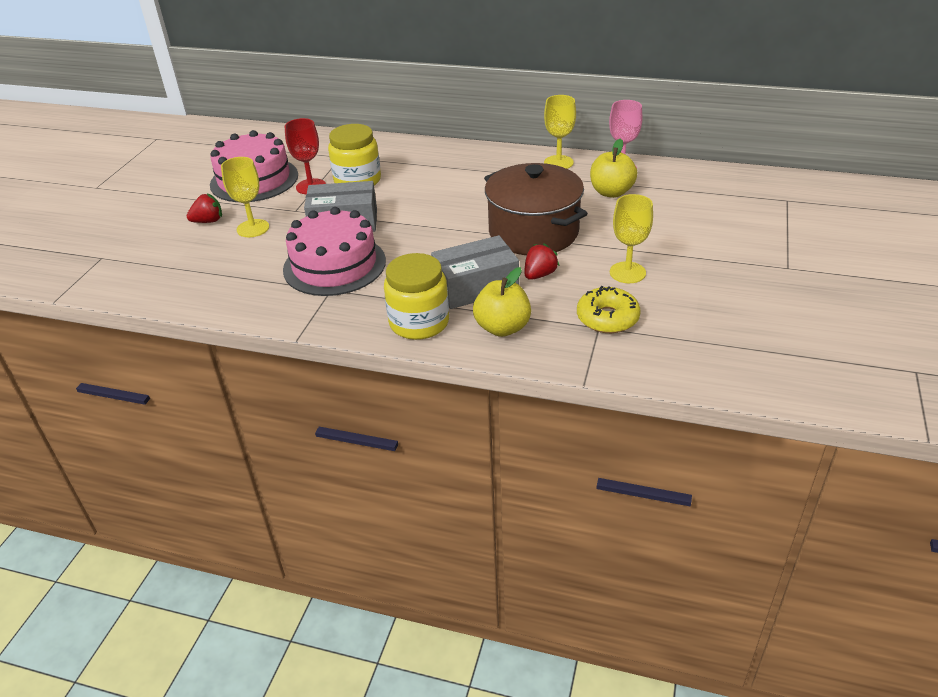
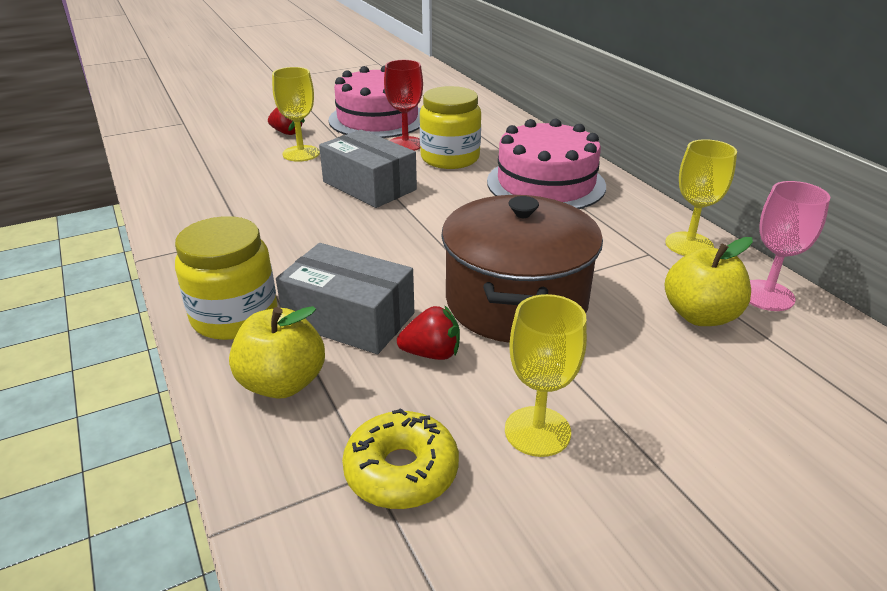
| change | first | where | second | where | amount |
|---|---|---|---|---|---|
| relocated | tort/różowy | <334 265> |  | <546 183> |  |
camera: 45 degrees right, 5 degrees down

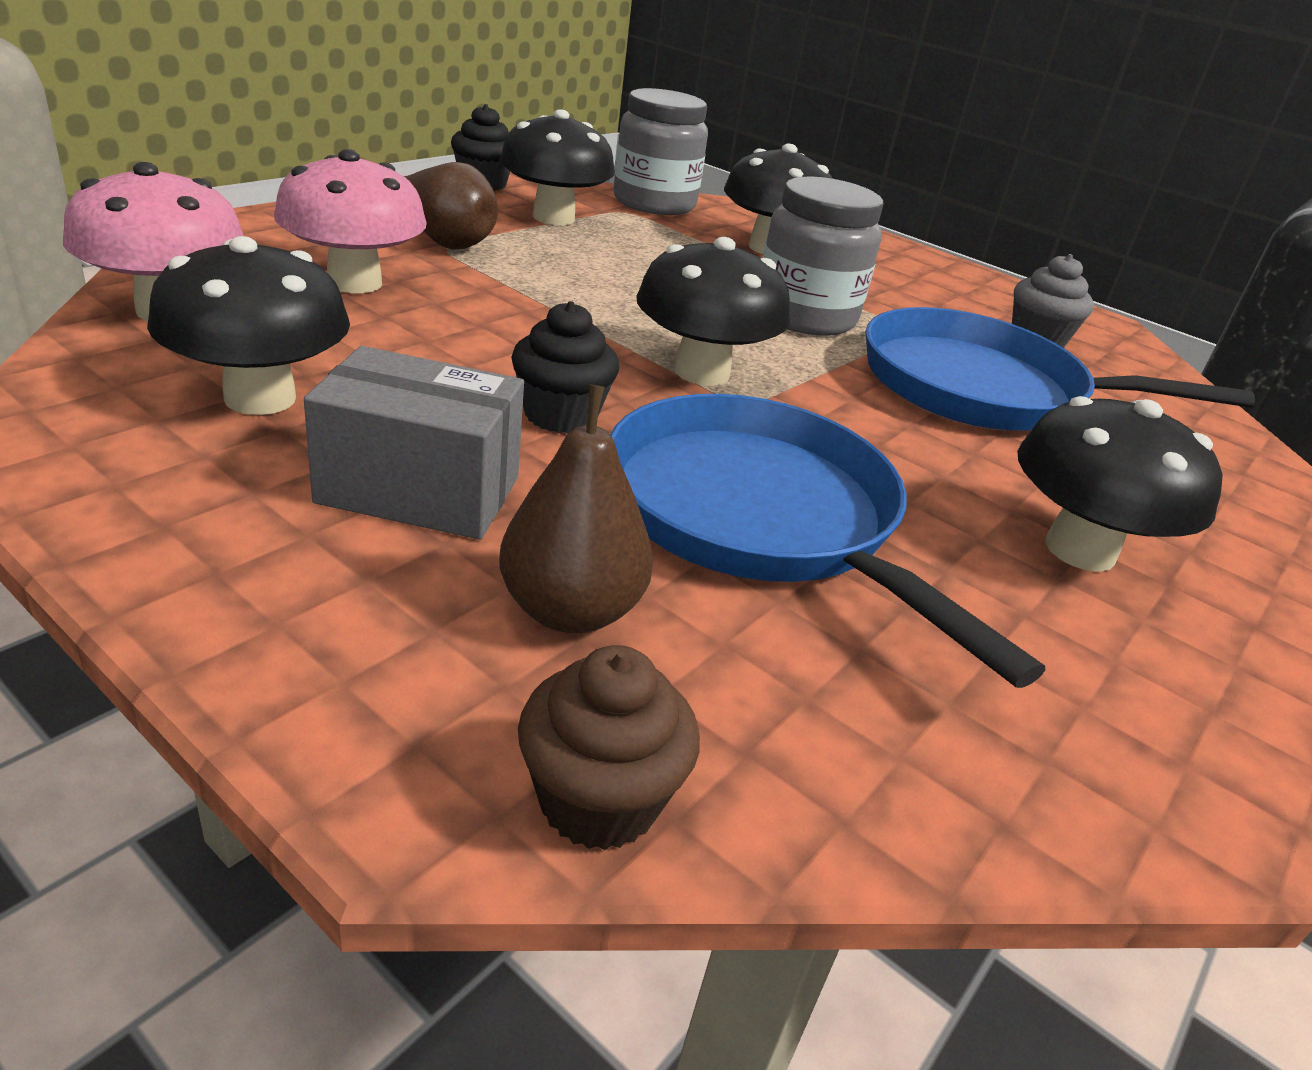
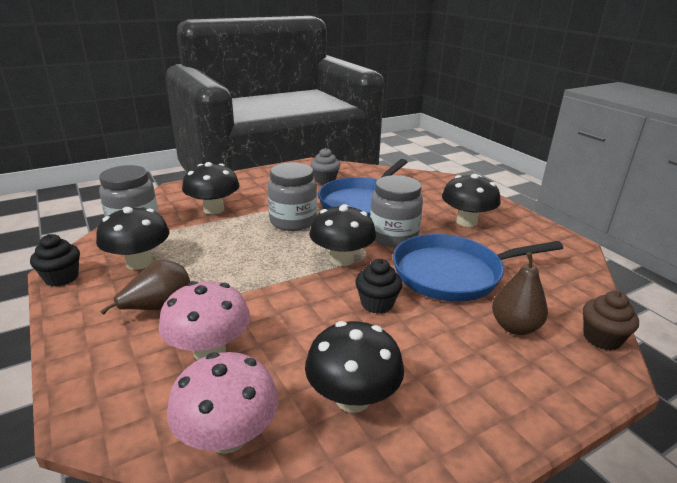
| change | first | where | second | where | amount |
|---|---|---|---|---|---|
| missing | pudełko/szary | <419 490> |  |  |  |
| appeared |  |  | słoik/szary | <393 237> |  |
camera: 65 degrees left, 5 degrees down

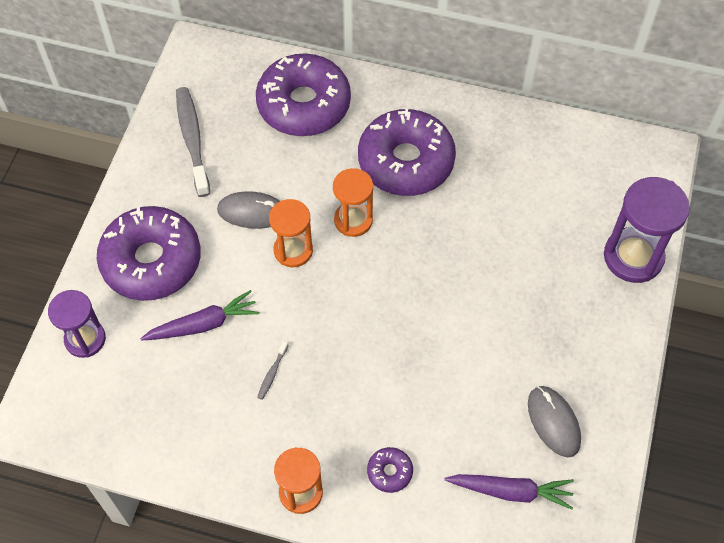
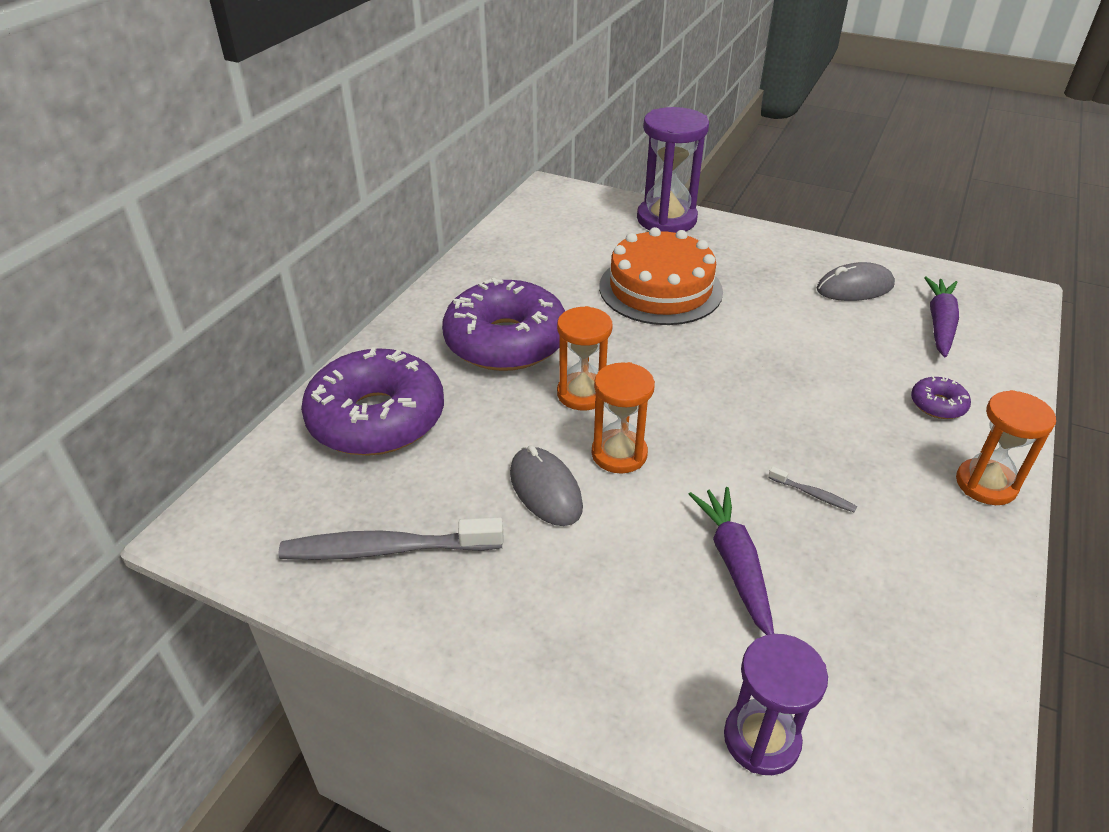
| change | first | where | second | where | amount |
|---|---|---|---|---|---|
| missing | donut/fioletowy | <151 261> |  |  |  |
| appeared |  |  | tort/pomarańczowy | <660 289> |  |
| spun | myszka/szary | <252 212> |  | <545 490> | 45 degrees counterclockwise |
camera: 80 degrees left, 20 degrees down

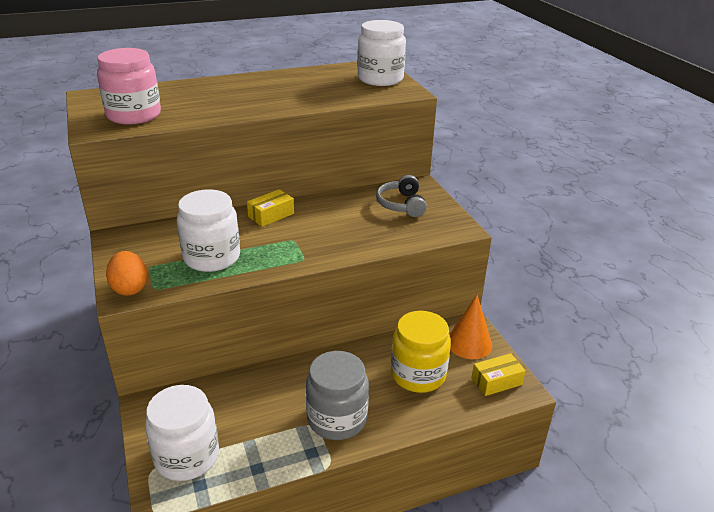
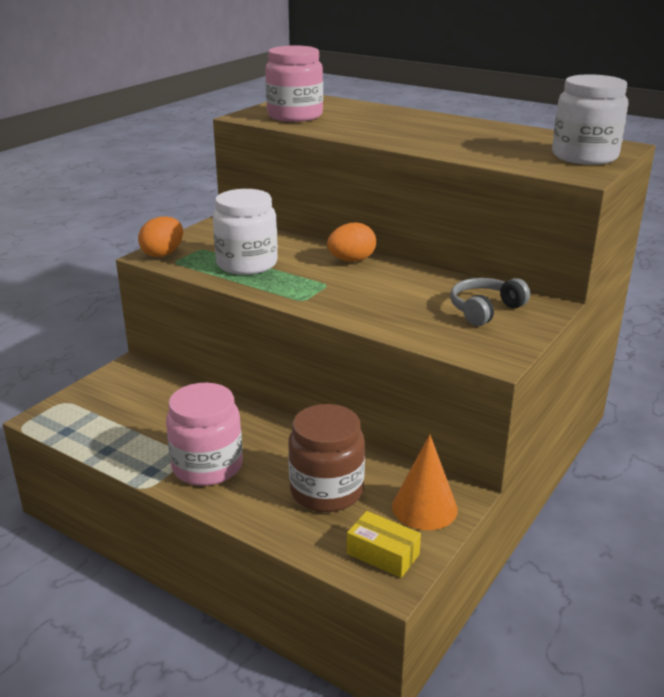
| change | first | where | second | where | amount |
|---|---|---|---|---|---|
| missing | słoik/biały | <187 456> |  |  |  |
| exchanged | pudełko/żółty | <271 215> | jajko/pomarańczowy | <351 260> |  |
| colour | słoik/szary | <337 419> | słoik/różowy | <207 466> |  |
| colour | słoik/żółty | <418 374> | słoik/brązowy | <326 491> |  |
camera: 55 degrees right, 5 degrees down

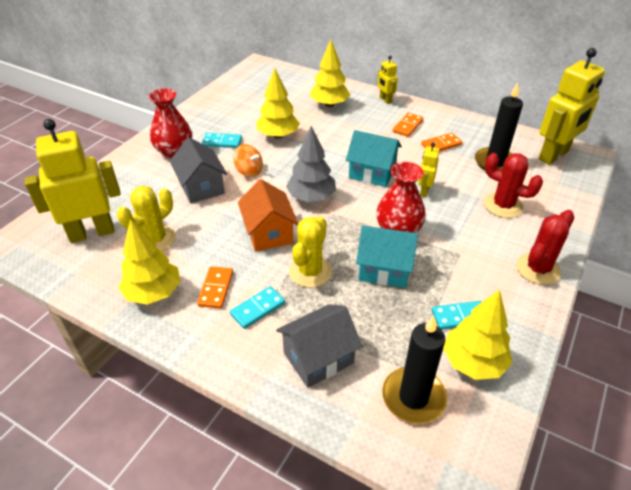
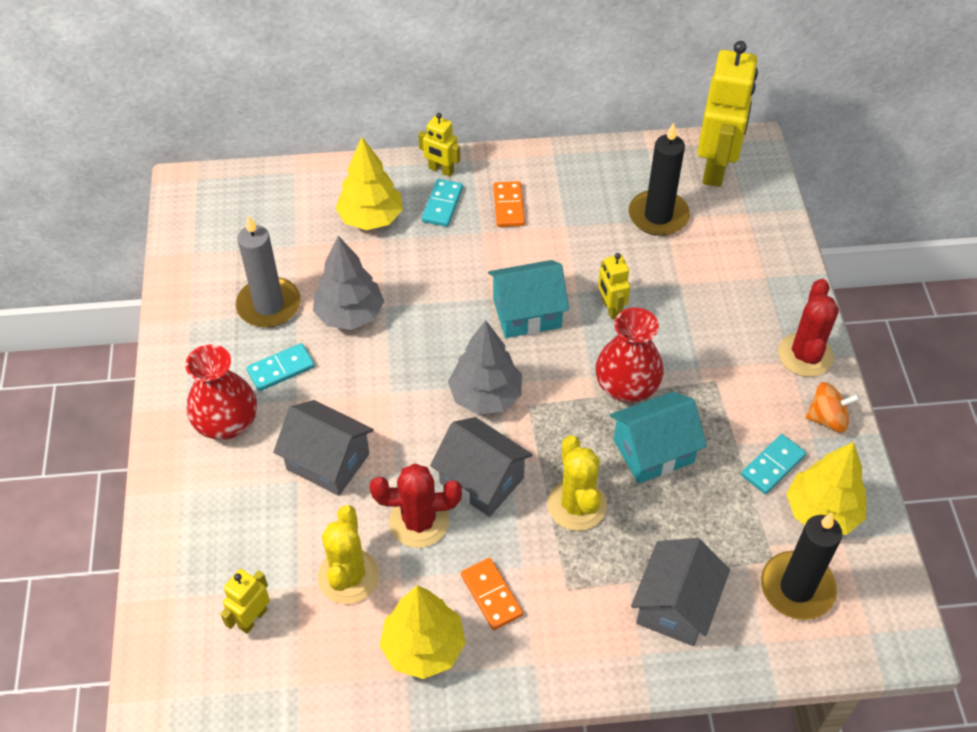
| change | first | where | second | where | amount |
|---|---|---|---|---|---|
| missing | kostka domina/pomarańczowy | <441 145> |  |  |  |
| appeared |  |  | świeca/szary | <269 305> |  |
| relocated | kostka domina/turkusowy | <257 309> |  | <442 205> |  |
| relocated | bączek/pomarańczowy | <249 171> |  | <827 419> |  |
| relocated | kaktus/czerwony | <503 205> |  | <419 521> |  |
| colour | domek/pomarańczowy | <269 233> | domek/szary | <481 480> |  |
| colour | drzewko/żółty | <278 135> | drzewko/szary | <350 315> |  |
| size | robot/żółty | <92 233> |  | <252 618> | x0.48 |
camera: 35 degrees left, 10 degrees up

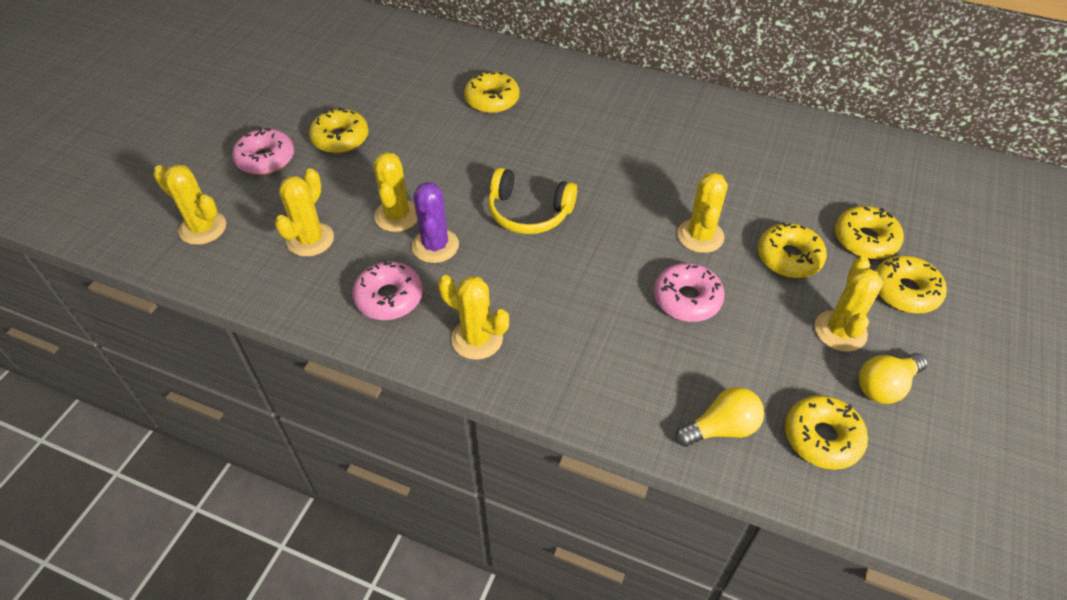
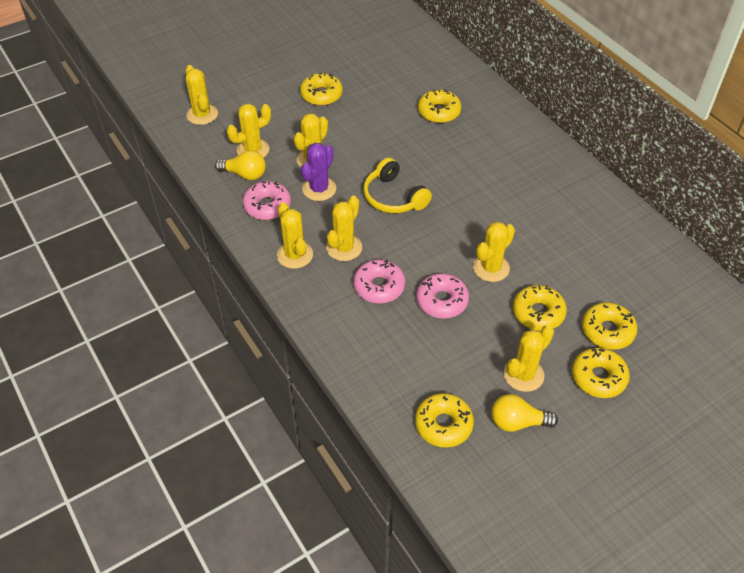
| change | first | where | second | where | amount |
|---|---|---|---|---|---|
| appeared |  |  | kaktus/żółty | <344 248> |  |
| relocated | donut/różowy | <266 159> |  | <379 286> |  |
| relocated | żarówka/żółty | <721 428> |  | <245 174> |  |
camera: 35 degrees right, 0 degrees up

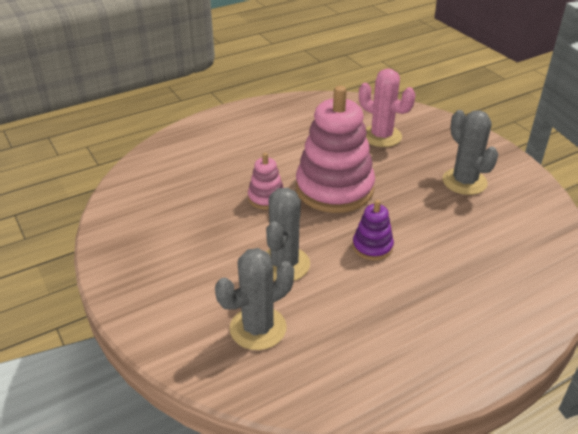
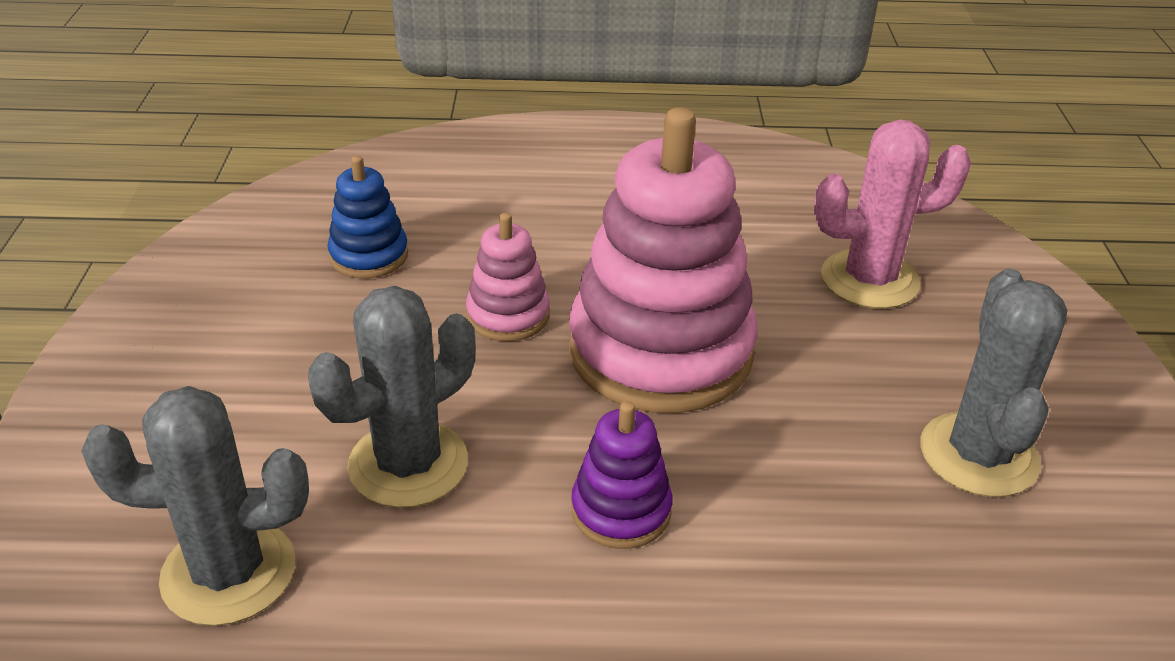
| change | first | where | second | where | amount |
|---|---|---|---|---|---|
| appeared |  |  | zabawka nakładanka/niebieski | <369 256> |  |
| spun | kaktus/różowy | <381 136> |  | <869 279> | 75 degrees counterclockwise |
camera: 30 degrees right, 0 degrees up

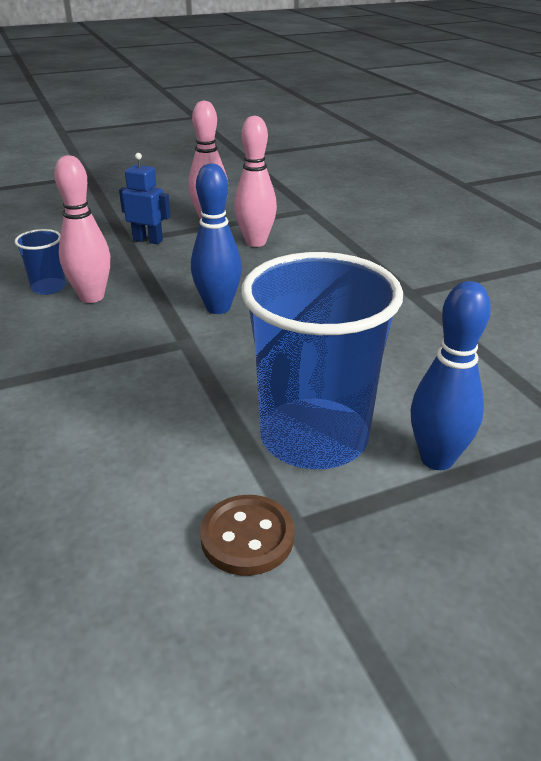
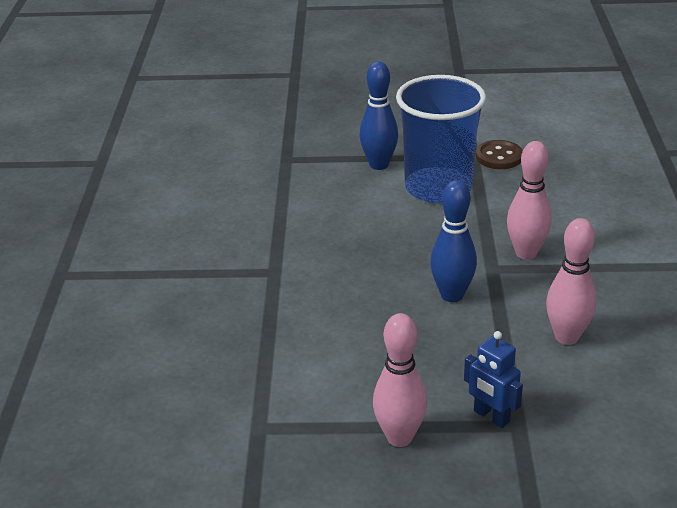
| change | first | where | second | where | amount |
|---|---|---|---|---|---|
| missing | szklanka/niebieski | <48 287> |  |  |  |
| relocated | kręgiel/różowy | <256 242> |  | <526 253> |  |
camera: 155 degrees left, 0 degrees up

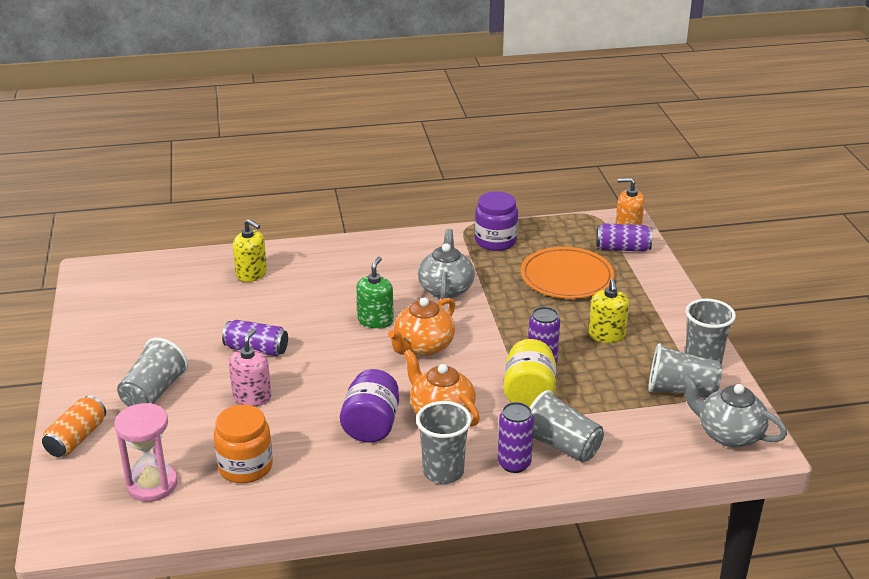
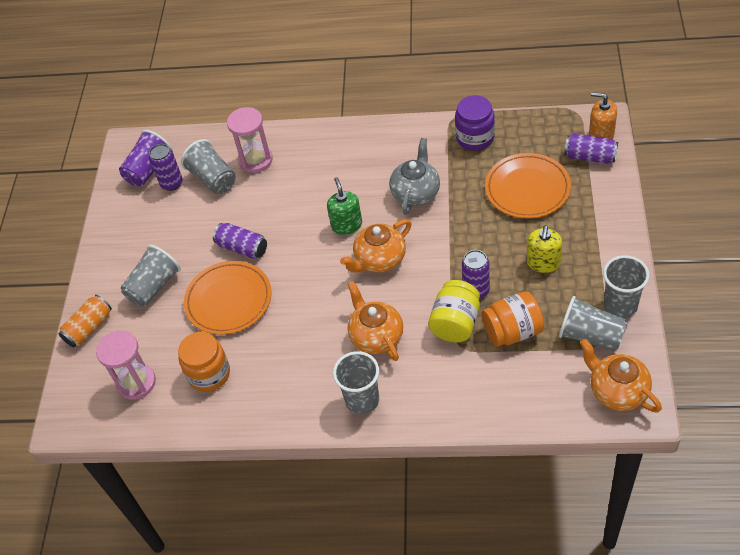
| change | first | where | second | where | amount |
|---|---|---|---|---|---|
| missing | słoik/fioletowy | <371 425> |  |  |  |
| appeared |  |  | szklanka/fioletowy | <149 170> |  |
| appeared |  |  | słoik/pomarańczowy | <512 331> |  |
| relocated | puszka/fioletowy | <514 464> |  | <172 183> |  |
| relocated | szklanka/szary | <562 445> |  | <213 179> |  |
| exchanged | dozownik mydła/różowy | <252 397> | talerz/pomarańczowy | <228 300> |  |
| exchanged | dozownik mydła/żółty | <251 274> | klepsydra/różowy | <255 160> |  |
| colour | imbryk/szary | <728 434> | imbryk/pomarańczowy | <617 391> |  |
| spun | dozownik mydła/zielony | <375 320> |  | <346 225> | 45 degrees counterclockwise |
camera: 20 degrees right, 20 degrees up

